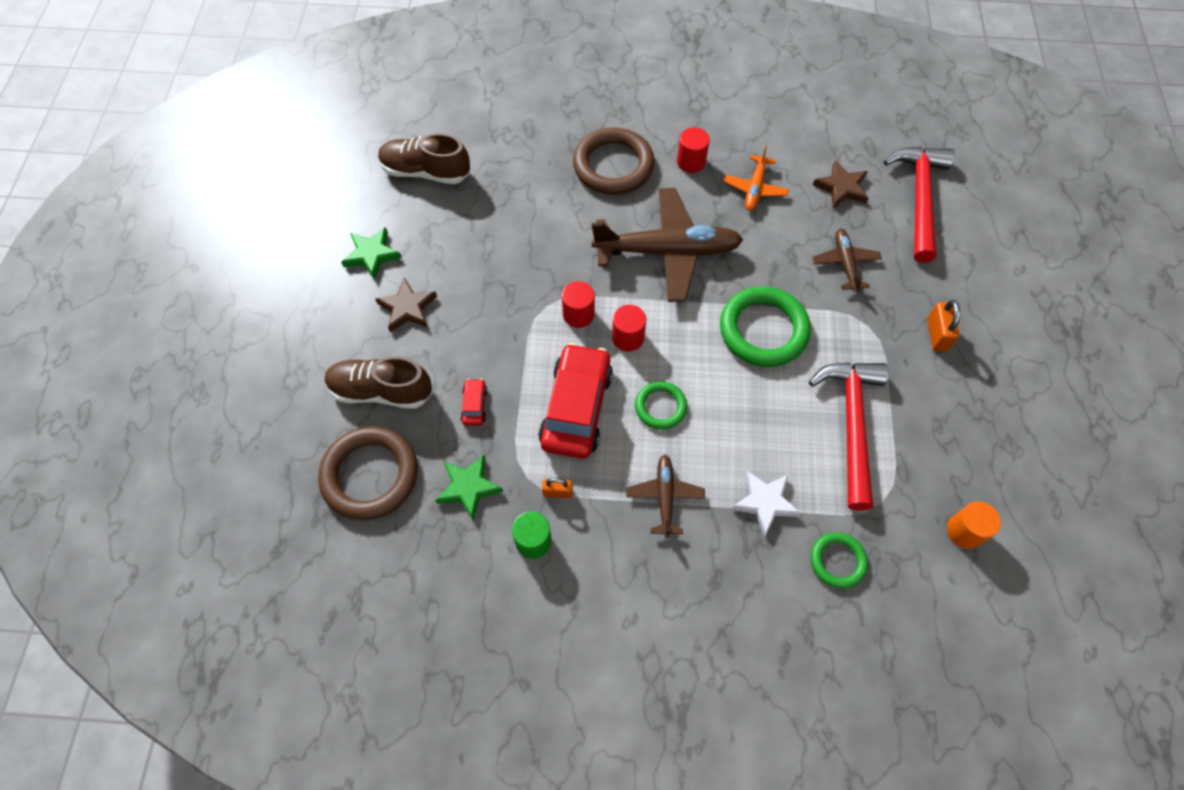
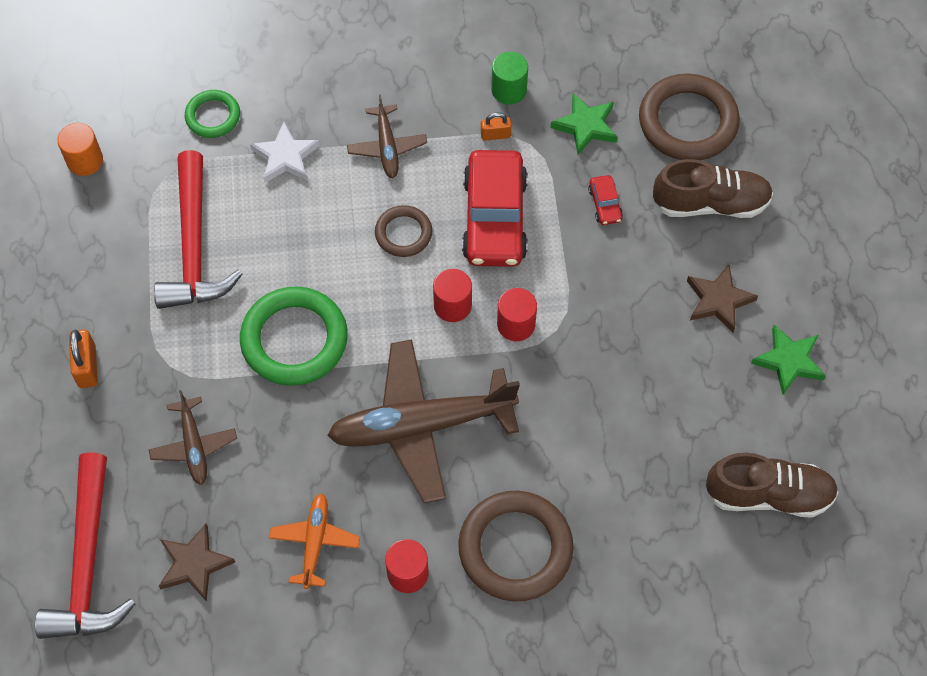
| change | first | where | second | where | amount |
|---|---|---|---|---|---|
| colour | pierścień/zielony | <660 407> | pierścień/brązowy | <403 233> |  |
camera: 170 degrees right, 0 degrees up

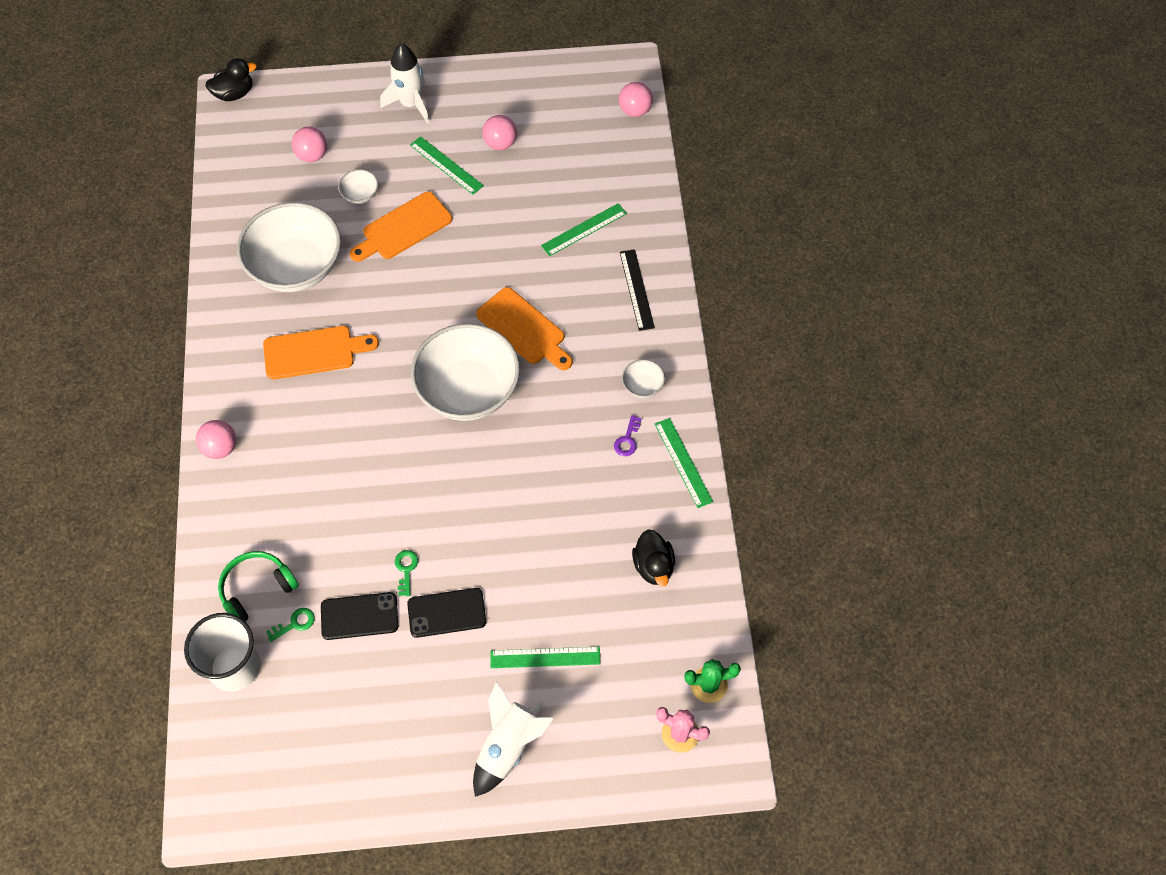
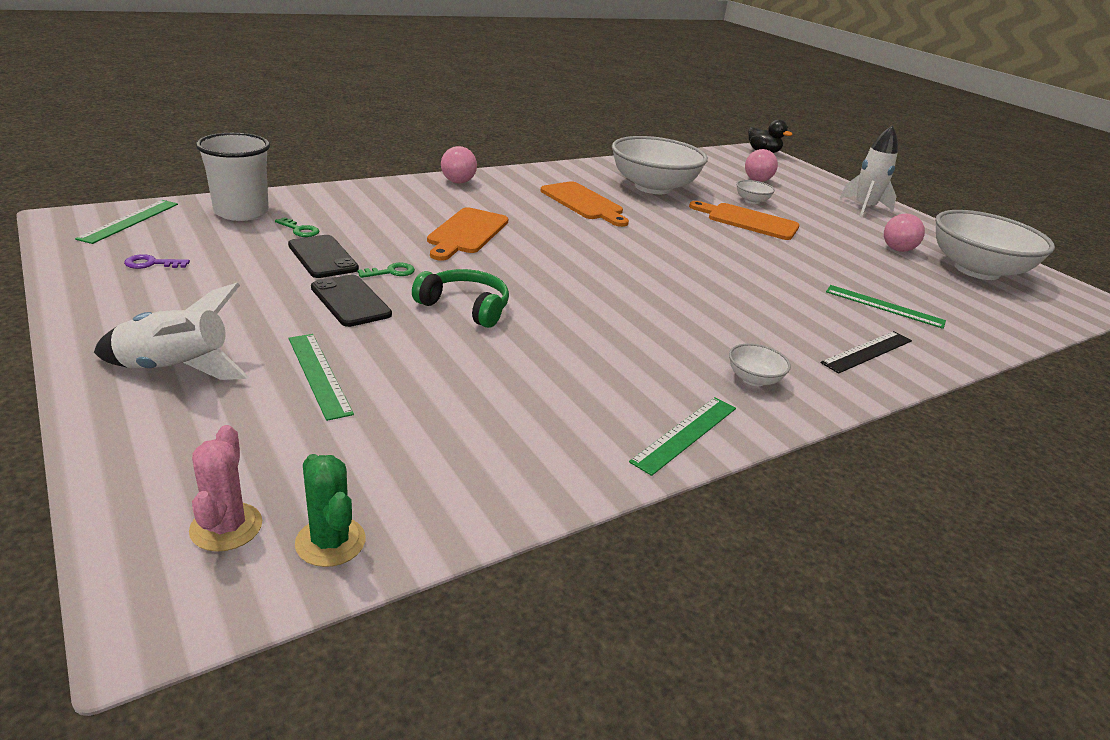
| change | first | where | second | where | amount |
|---|---|---|---|---|---|
| missing | piłka/różowy | <635 110> |  |  |  |
| missing | kaczka/czarny | <653 566> |  |  |  |
| relocated | słuchawki/zielony | <256 589> |  | <465 307> |  |
| relocated | linijka/zielony | <446 165> |  | <129 221> |  |
| relocated | miska/biały | <468 390> |  | <976 270> |  |
| relocated | deska do krojenia/pomarańczowy | <523 329> |  | <466 233> |  |
| relocated | klucz/fioletowy | <627 440> |  | <151 264> |  |
camera: 60 degrees right, 30 degrees down

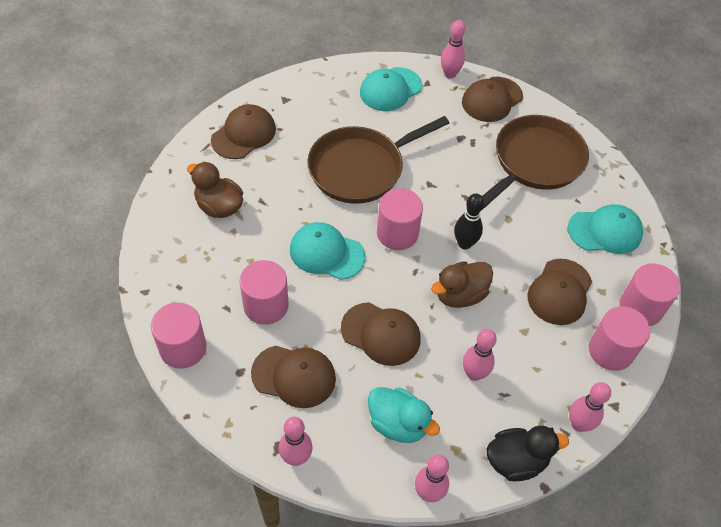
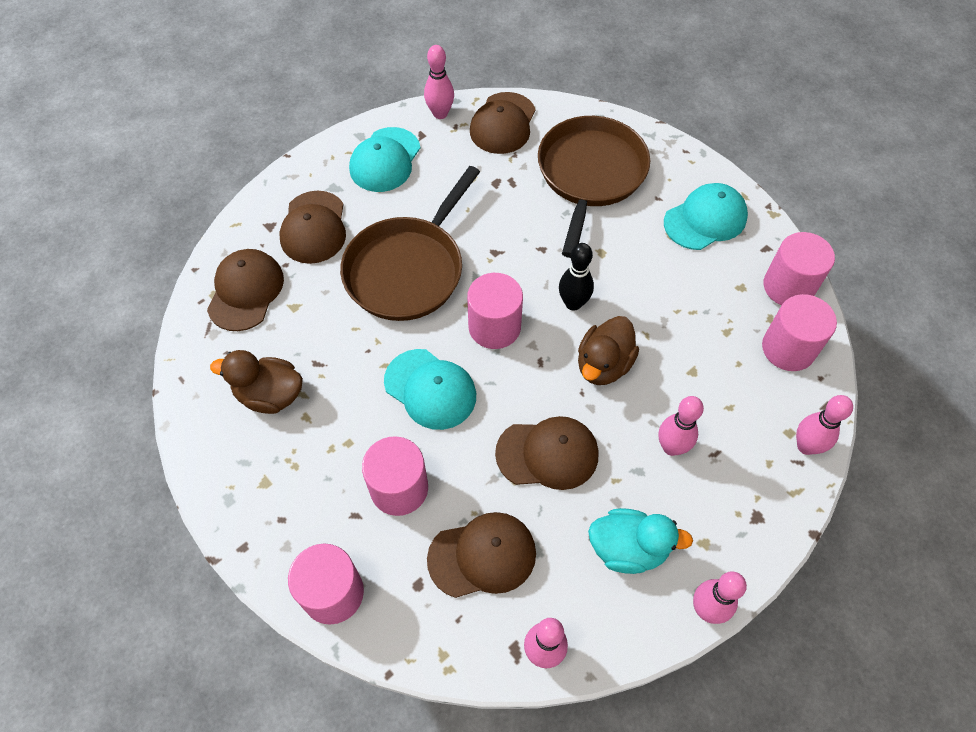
| change | first | where | second | where | amount |
|---|---|---|---|---|---|
| missing | kaczka/czarny | <516 461> |  |  |  |
| relocated | czapka/brązowy | <559 292> |  | <314 227> |  |
| spun | czapka/turkusowy | <326 253> |  | <430 389> | 135 degrees counterclockwise |
camera: 25 degrees left, 5 degrees up

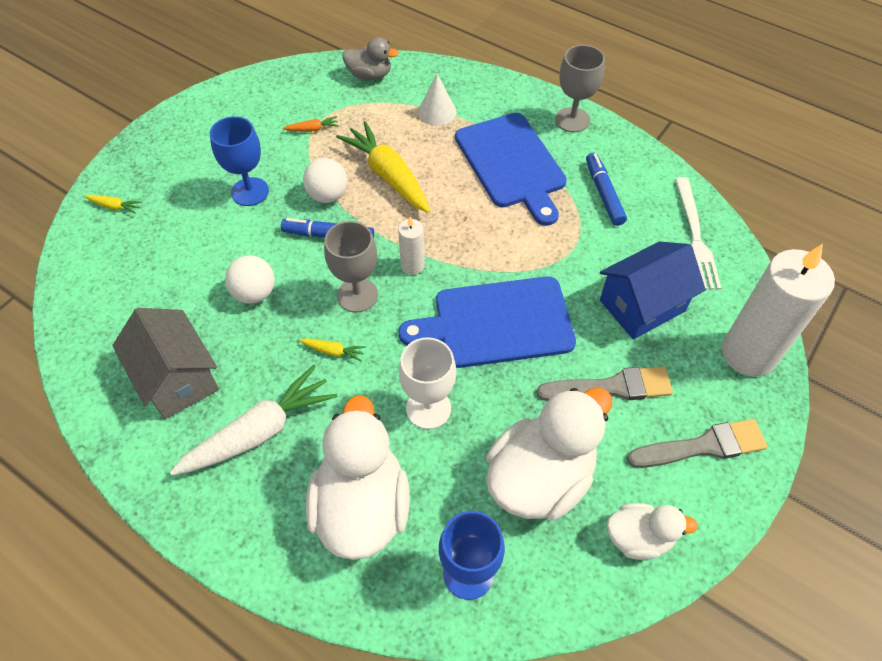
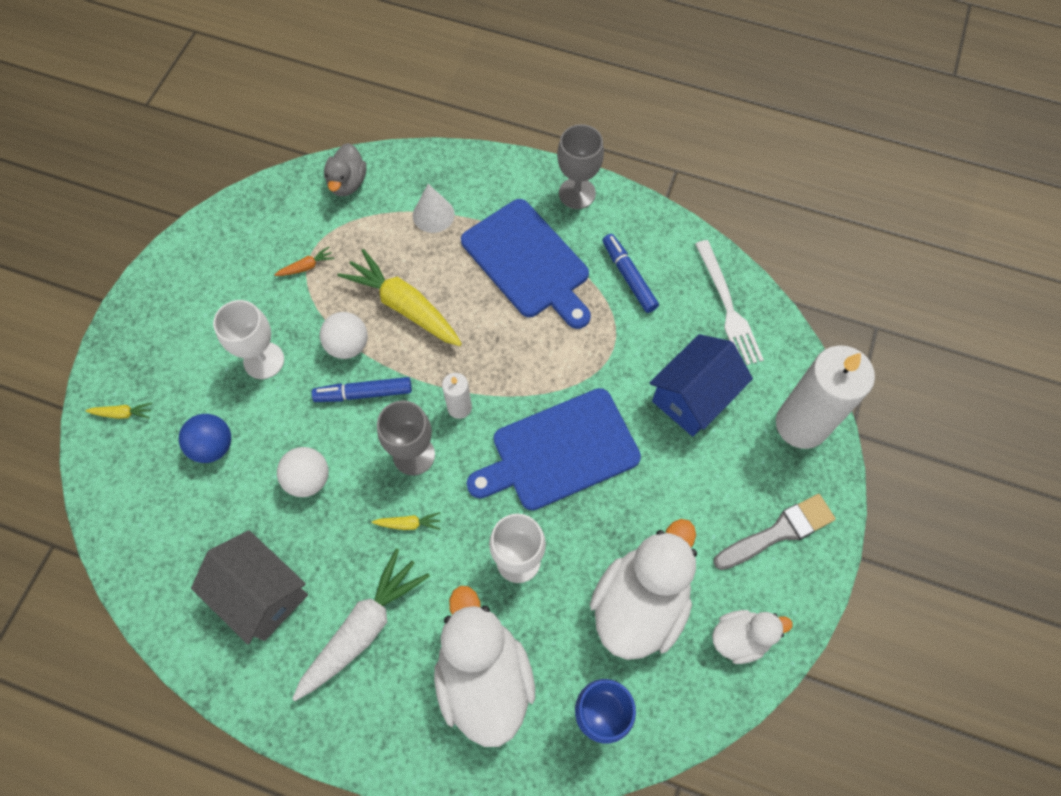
| change | first | where | second | where | amount |
|---|---|---|---|---|---|
| missing | pędzel/szary | <611 387> |  |  |  |
| appeared |  |  | piłka/niebieski | <213 446> |  |
| colour | kielich/niebieski | <250 192> | kielich/biały | <264 360> |  |
| spun | kaczka/szary | <369 75> |  | <347 183> | 105 degrees clockwise |
camera: 15 degrees left, 10 degrees up

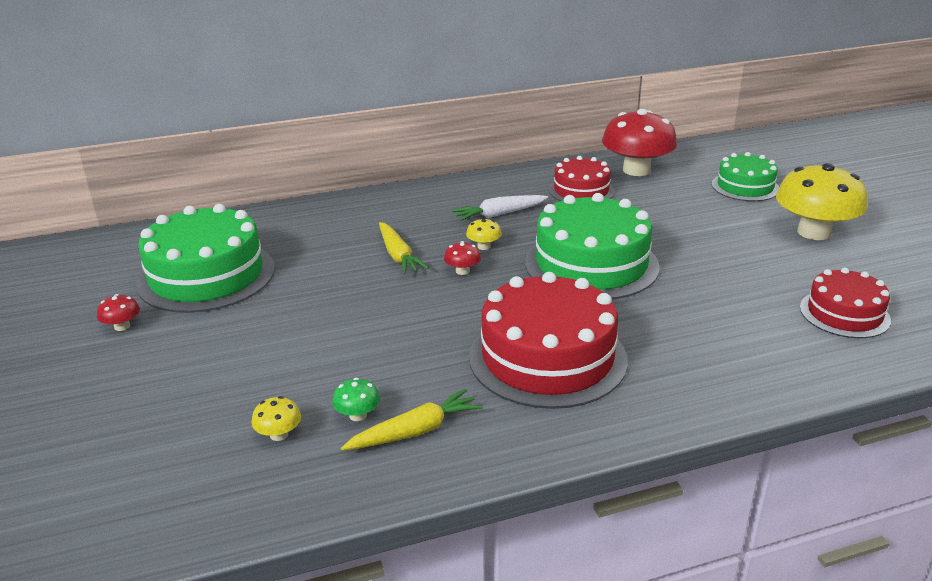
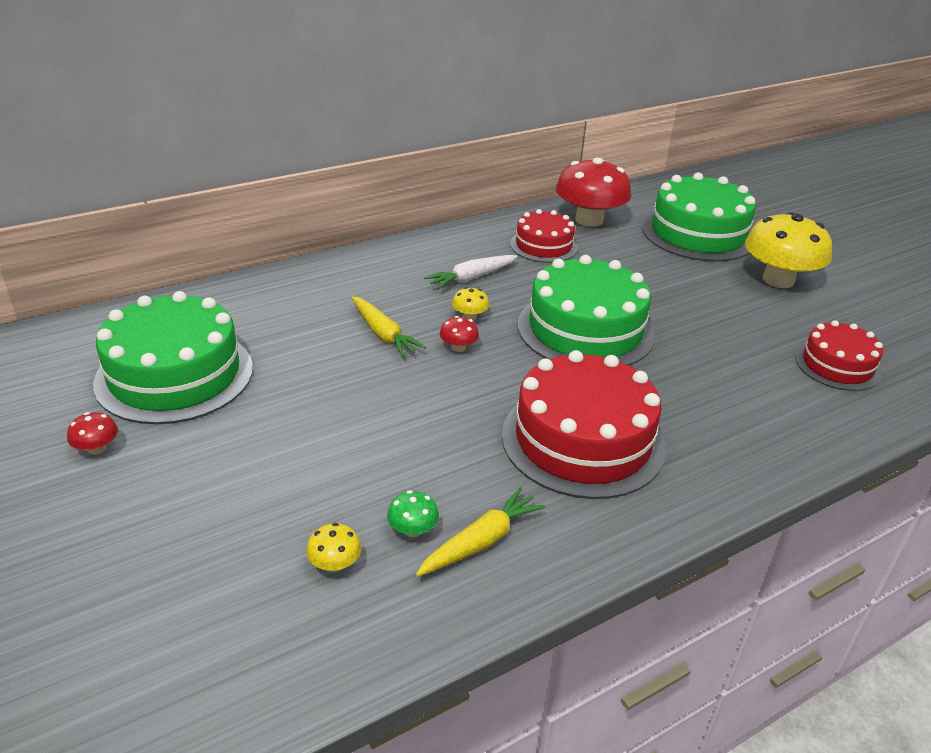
| change | first | where | second | where | amount |
|---|---|---|---|---|---|
| size | tort/zielony | <745 186> |  | <698 233> | x1.74 |
camera: 15 degrees left, 5 degrees up

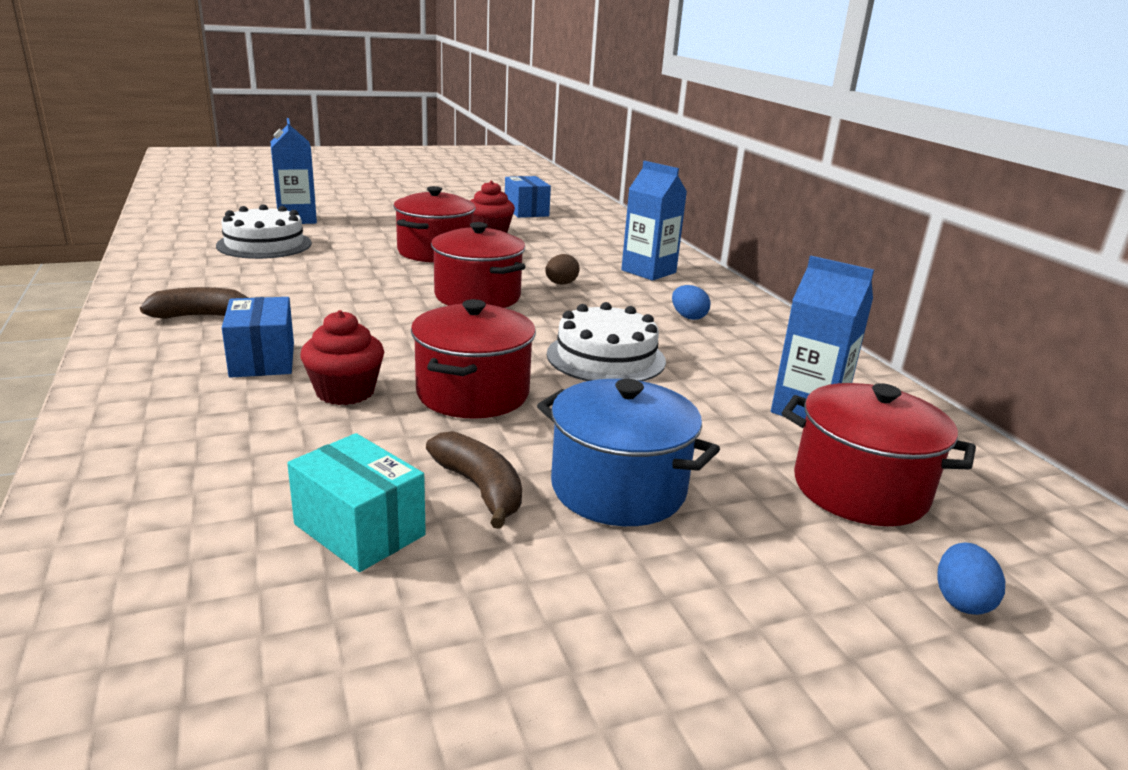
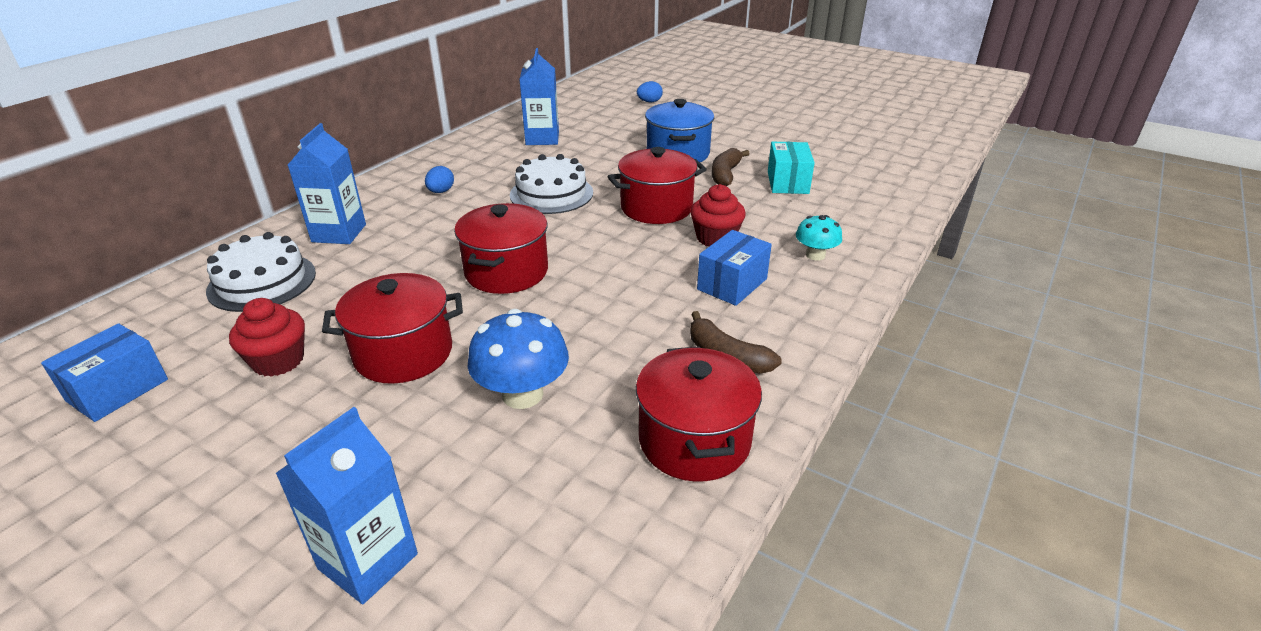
| change | first | where | second | where | amount |
|---|---|---|---|---|---|
| missing | jajko/brązowy | <561 284> |  |  |  |
| appeared |  |  | grzyb/niebieski | <522 394> |  |
| appeared |  |  | grzyb/turkusowy | <815 255> |  |
| relocated | tort/biały | <264 244> |  | <262 282> |  |
| relocated | garnek/czerwony | <859 489> |  | <694 440> |  |
camera: 125 degrees left, 10 degrees up

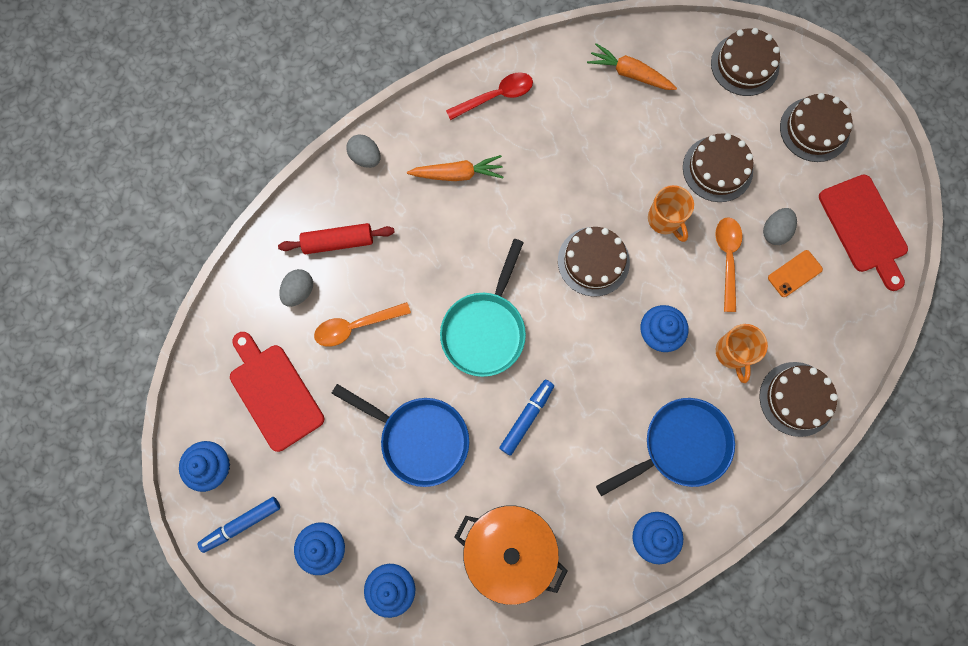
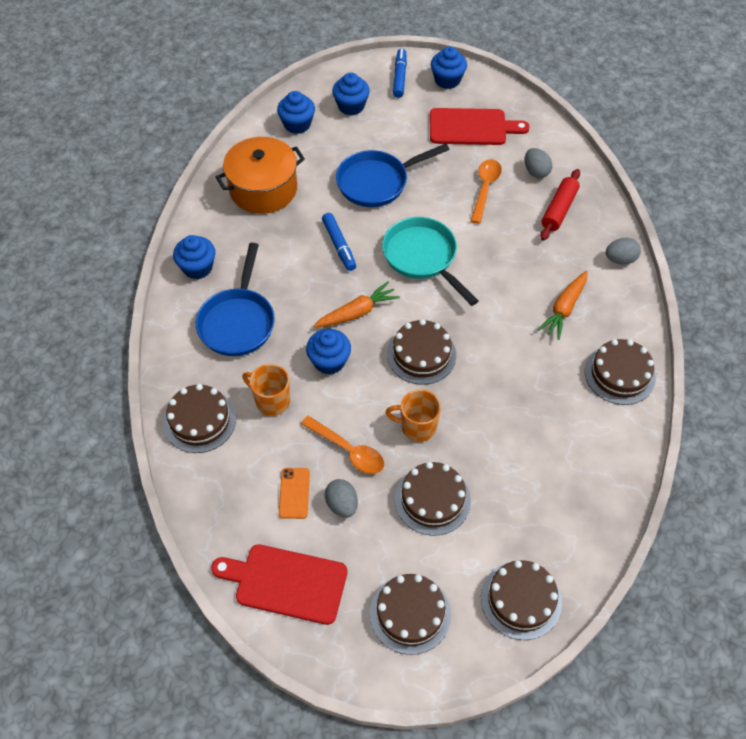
| change | first | where | second | where | amount |
|---|---|---|---|---|---|
| relocated | marchewka/pomarańczowy | <629 73> |  | <357 312> |  |
| exchanged | łyżka/czerwony | <496 96> | tort/brązowy | <620 374> |  |
camera: 125 degrees right, 20 degrees down

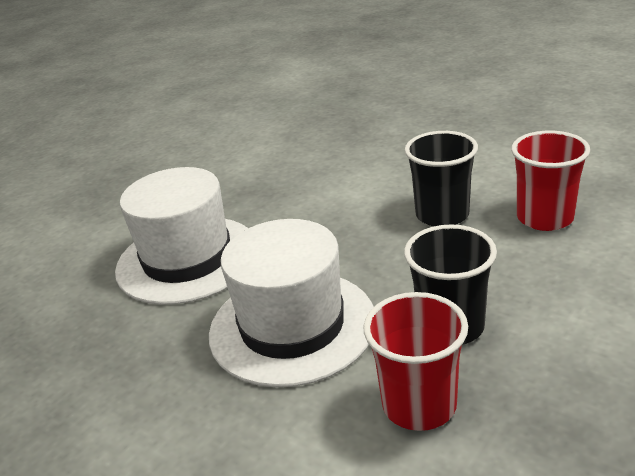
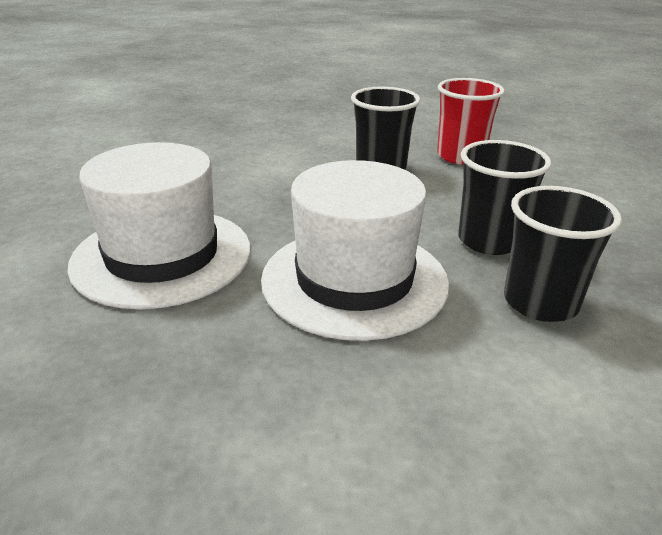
| change | first | where | second | where | amount |
|---|---|---|---|---|---|
| colour | szklanka/czerwony | <419 405> | szklanka/czarny | <540 302> |  |
camera: 40 degrees left, 0 degrees up

